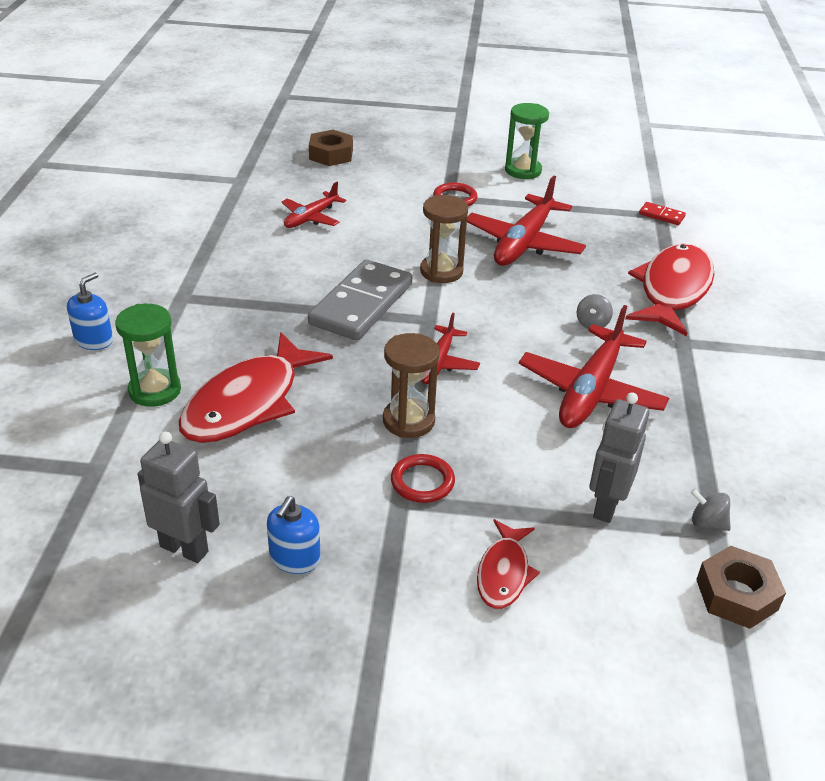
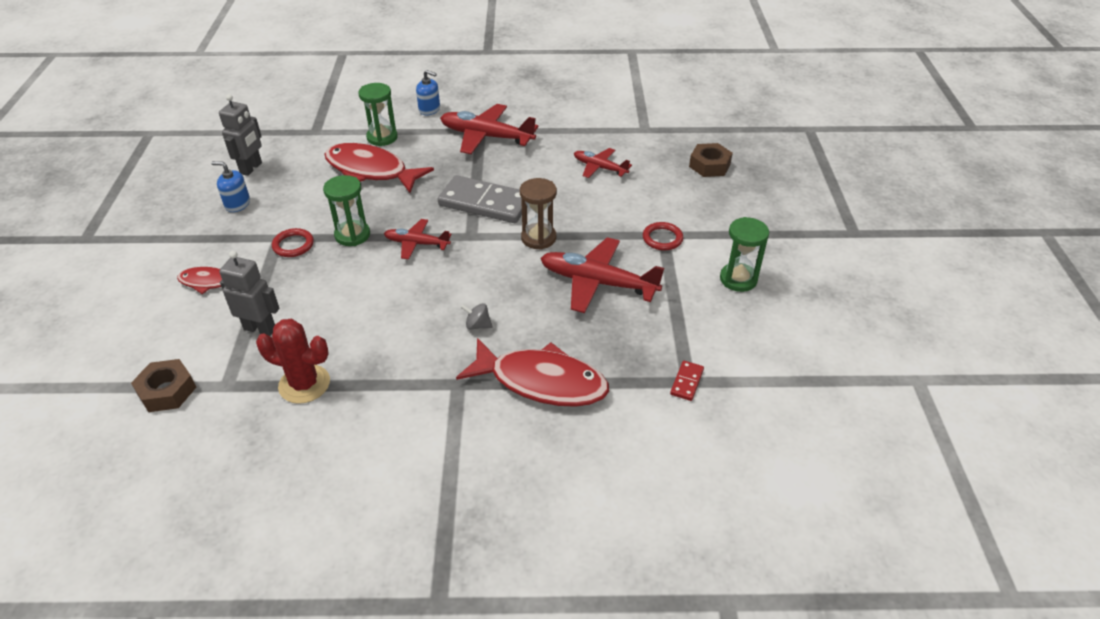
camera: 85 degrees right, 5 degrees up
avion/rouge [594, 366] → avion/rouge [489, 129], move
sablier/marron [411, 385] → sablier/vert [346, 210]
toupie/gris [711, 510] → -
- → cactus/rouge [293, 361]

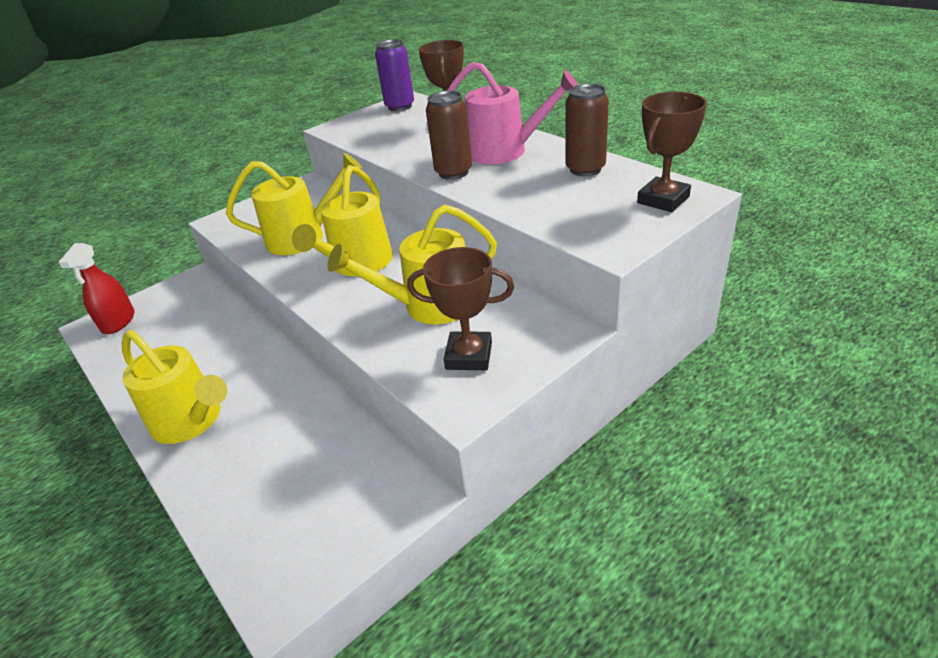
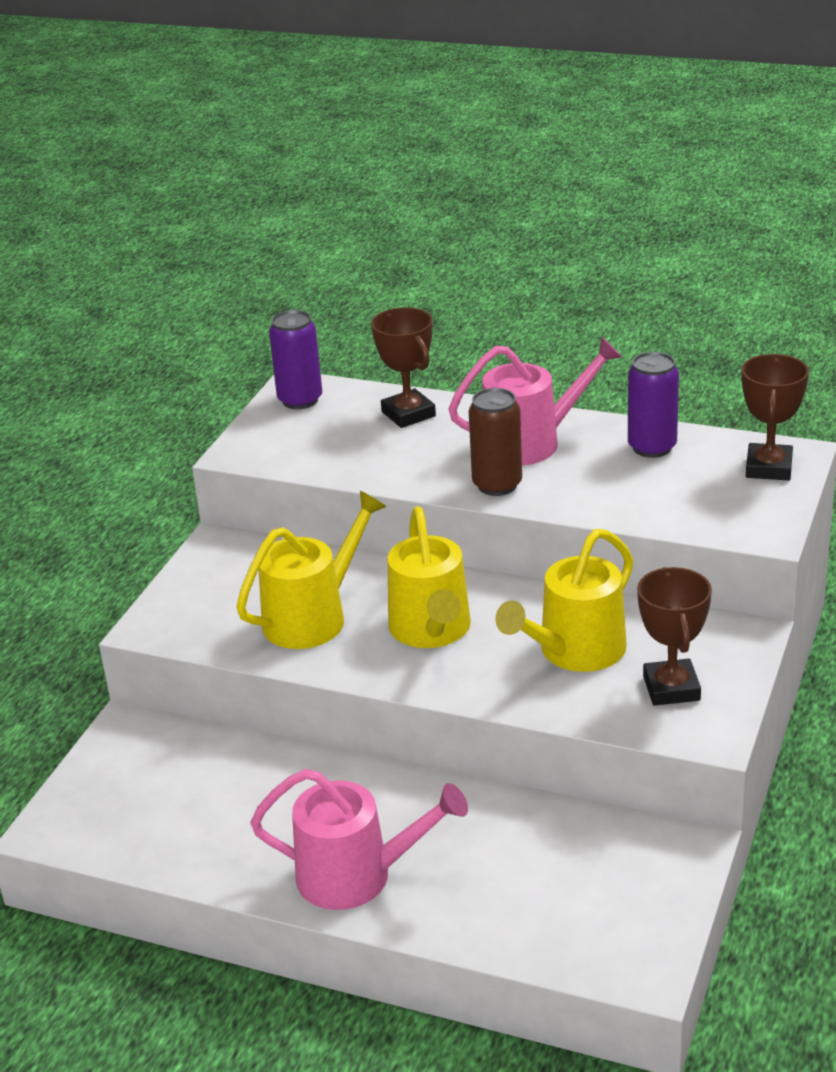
camera: 30 degrees left, 5 degrees down
canette/marron [587, 130] → canette/violet [653, 405]
vaporisateur/rouge [96, 288] → -
trophée/marron [460, 308] → trophée/marron [674, 636], 75 degrees counterclockwise
arrosoir/jaune [174, 387] → arrosoir/rose [359, 839]

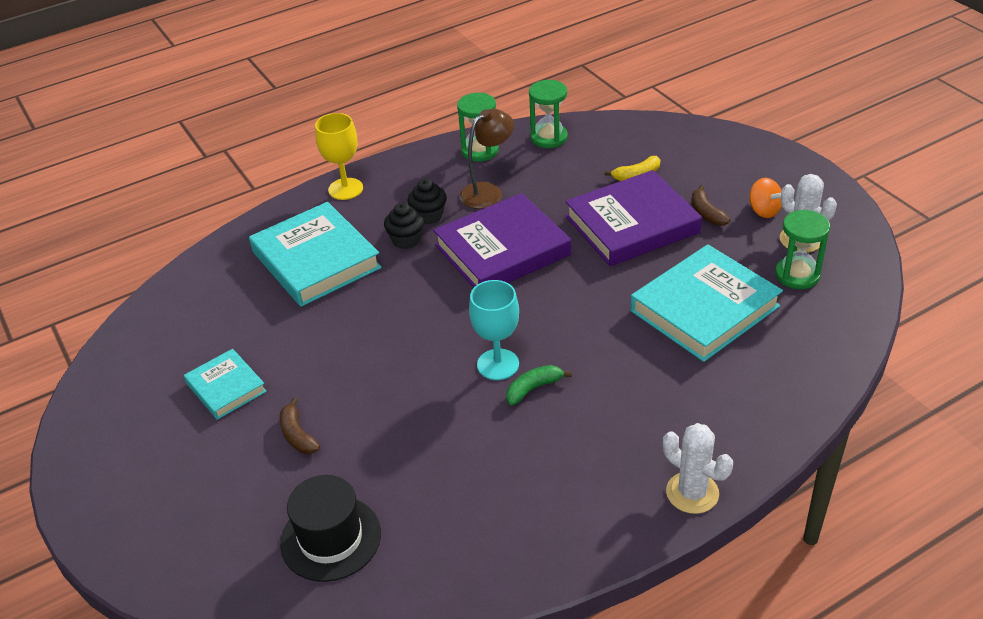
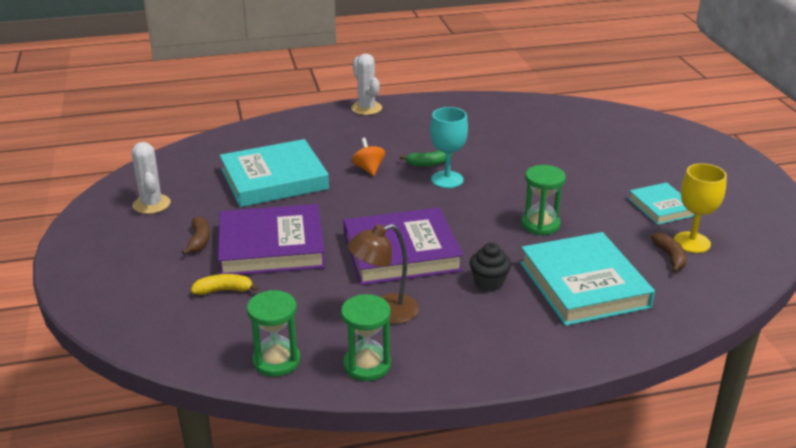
camera: 165 degrees left, 10 degrees down
verre à pied/jaune [339, 156] → verre à pied/jaune [700, 208], move
toupie/orange [765, 198] → toupie/orange [368, 157], move
muffin/noir [427, 202] → -
sablier/vert [802, 249] → sablier/vert [543, 200], move
banane/marron [299, 425] → banane/marron [669, 252], move
chapeau/noir [330, 528] → -

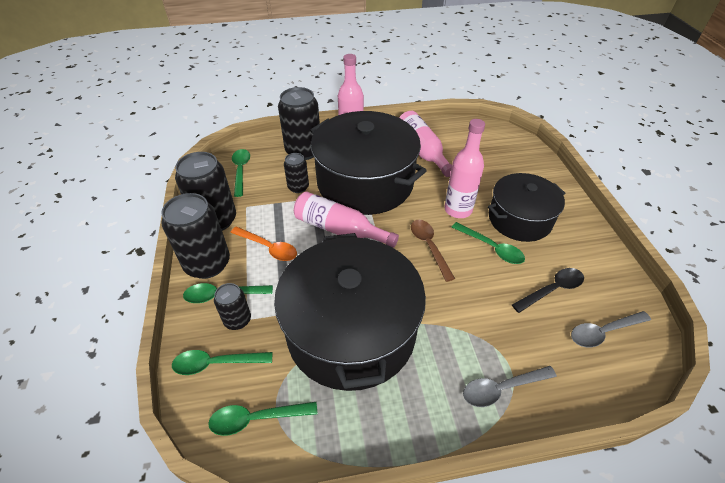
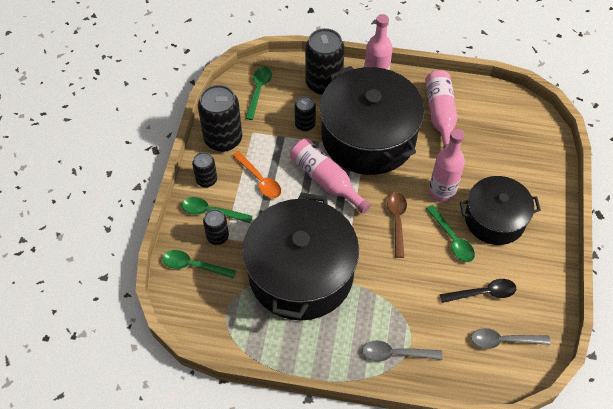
camera: 20 degrees right, 10 degrees up
canette/noir [195, 236] → canette/noir [204, 169], x0.54
cuillère/vert [262, 419] → -

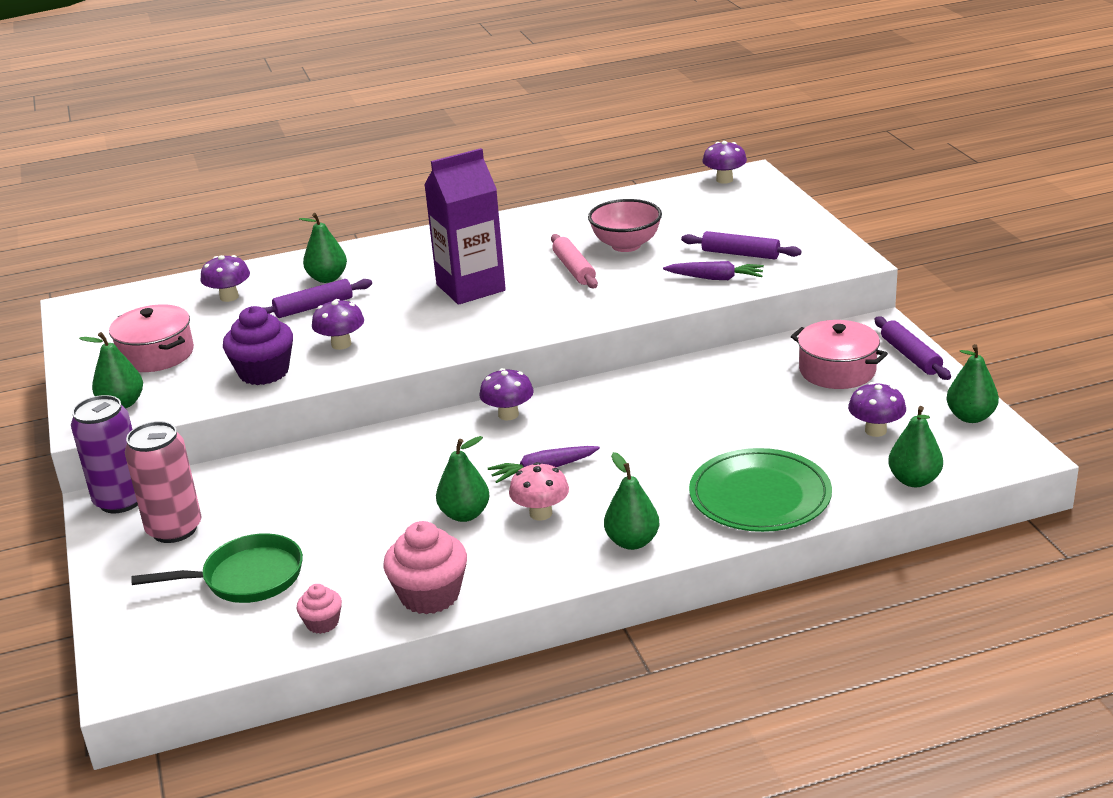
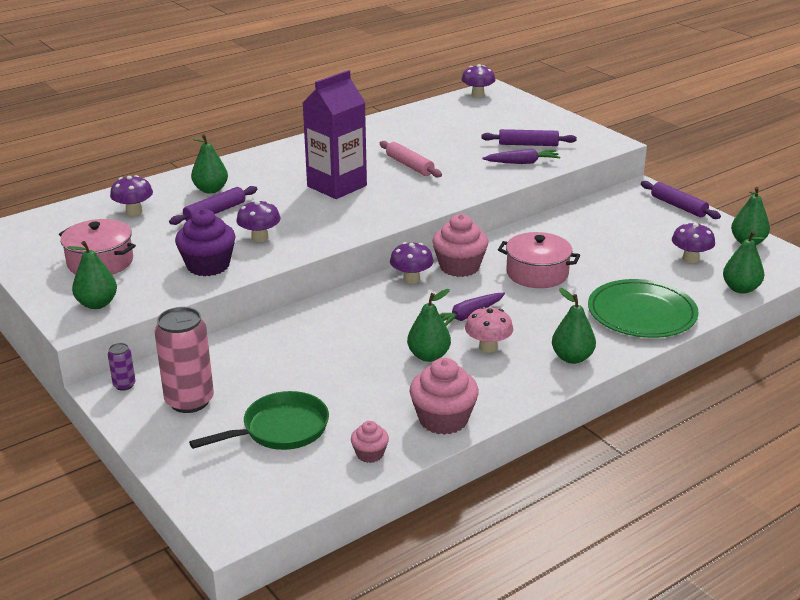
camera: 20 degrees left, 0 degrees up
bol/rose [625, 225] → -
marmite/rose [839, 354] → marmite/rose [539, 260], move
canette/violet [104, 454] → canette/violet [122, 367], x0.46
- → muffin/rose [460, 245]

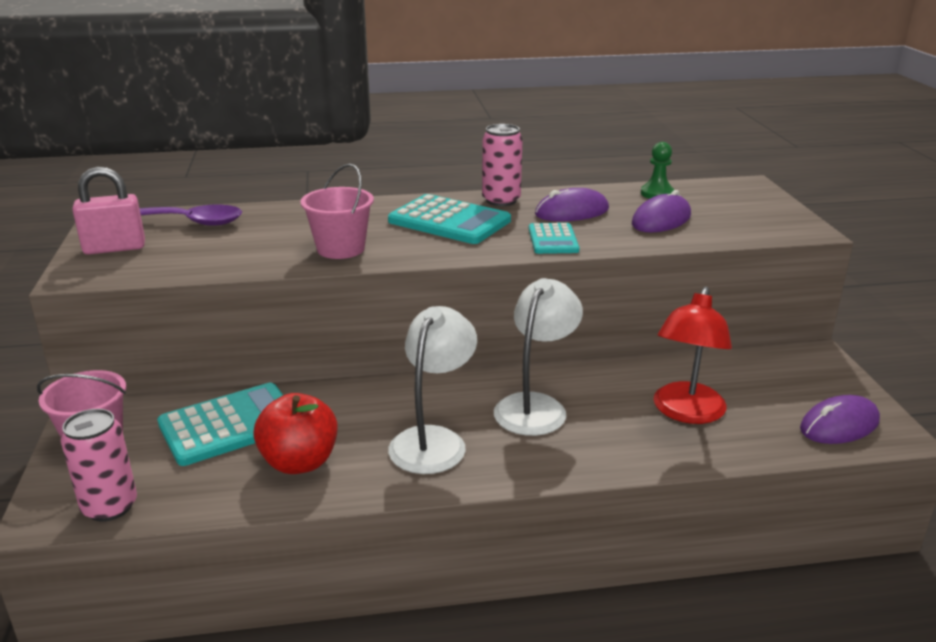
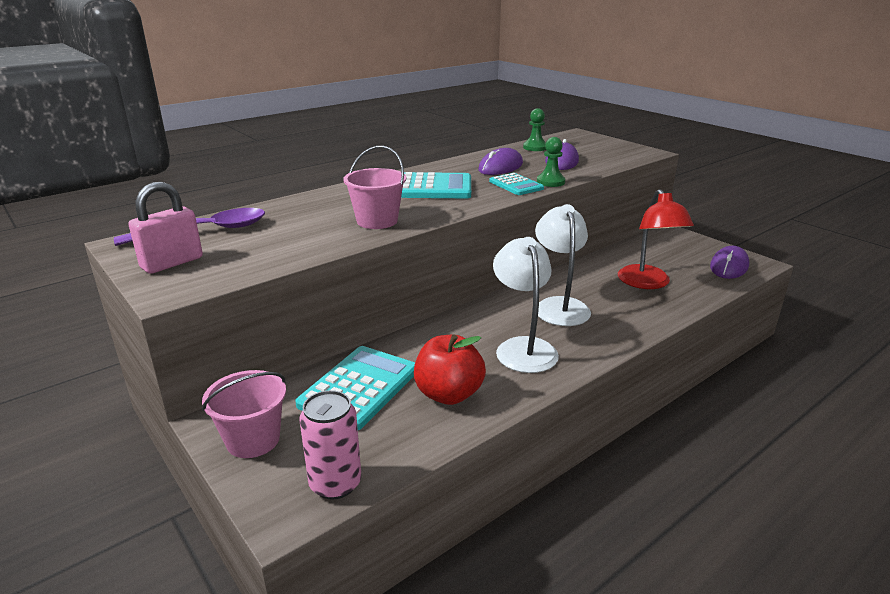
camera: 30 degrees left, 0 degrees up
canette/rose [502, 165] → -
- → pion/vert [551, 162]

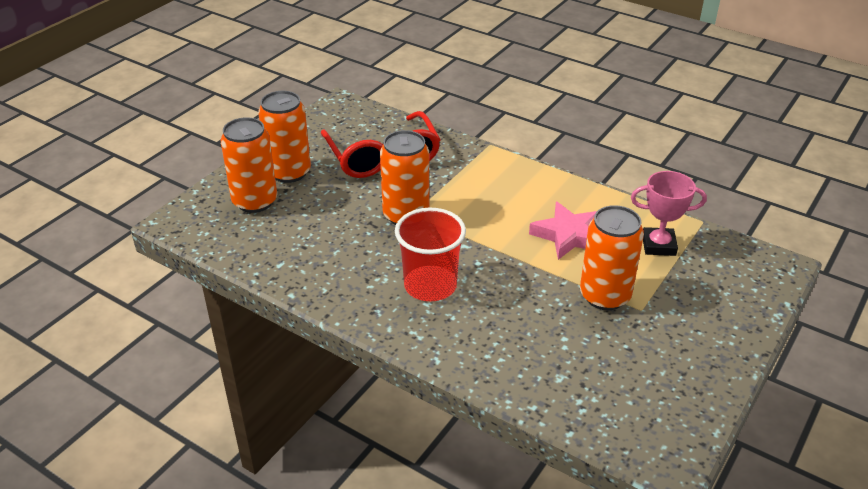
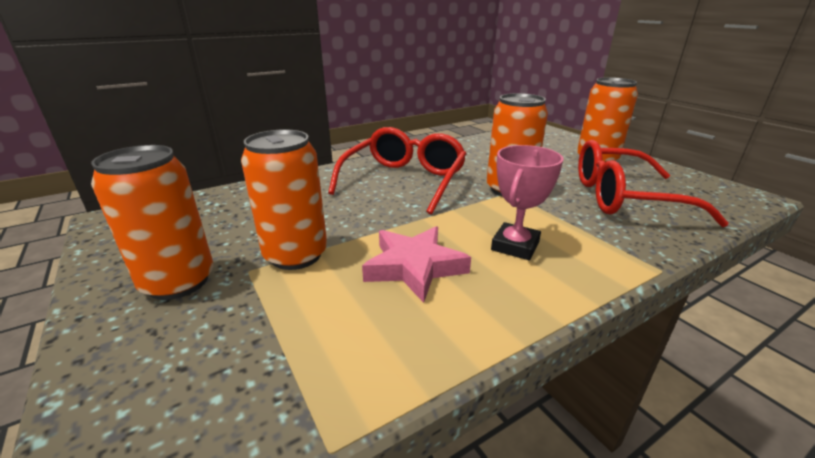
camera: 115 degrees right, 10 degrees down
canette/orange [249, 165] → canette/orange [152, 222], move
trophée/rose [669, 213] → trophée/rose [527, 202], move
gobelet/rouge [430, 254] → lunettes/rouge [397, 171]

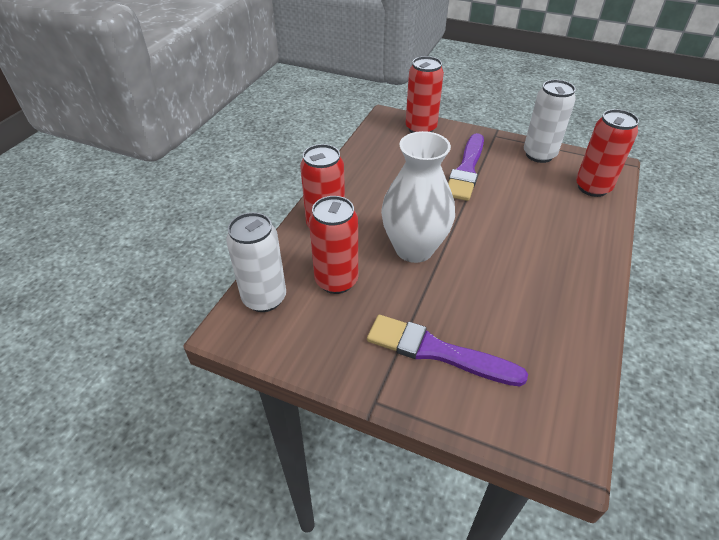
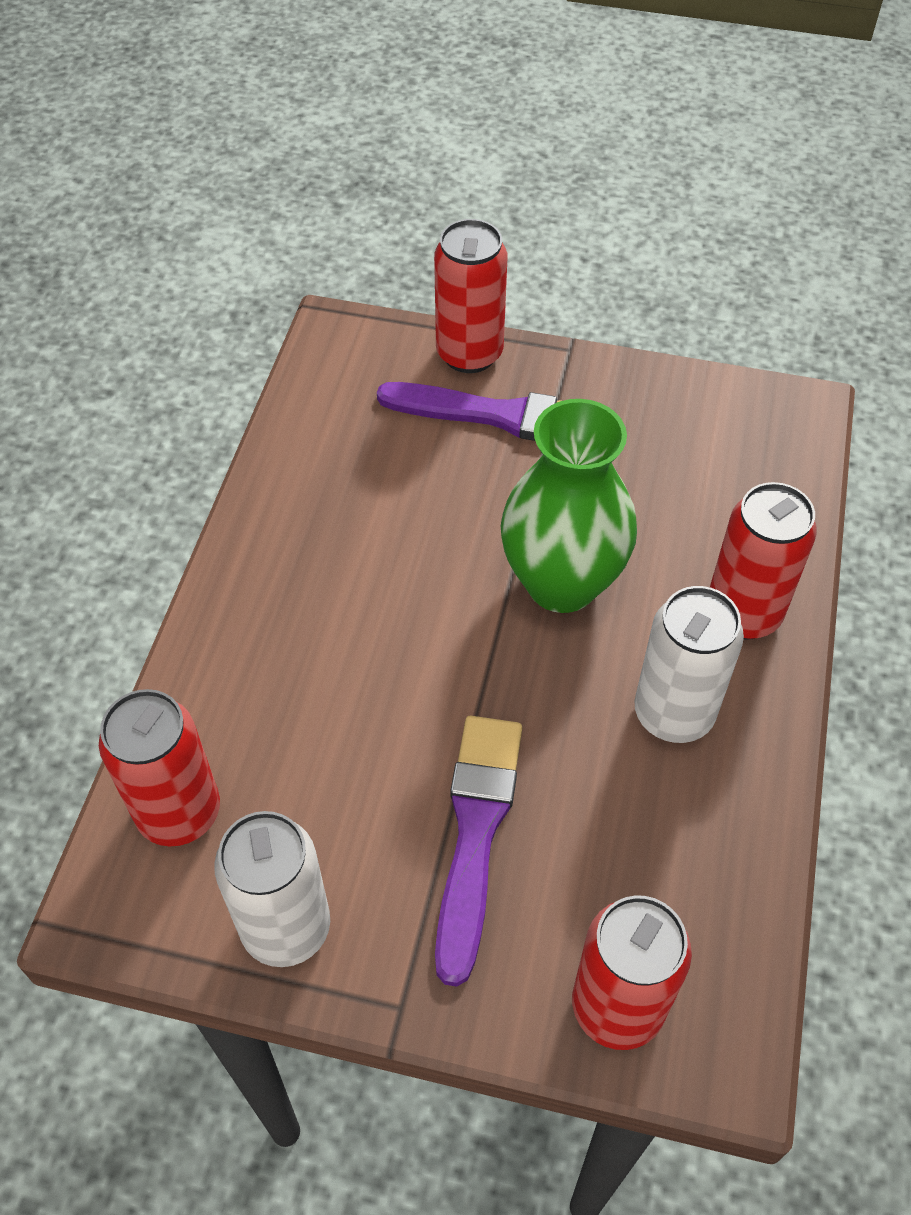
camera: 170 degrees right, 10 degrees up
vase/blanc [418, 197] → vase/vert [568, 506]
canette/rouge [333, 245] → canette/rouge [470, 296], move
canette/blanc [256, 262] → canette/blanc [689, 664], move

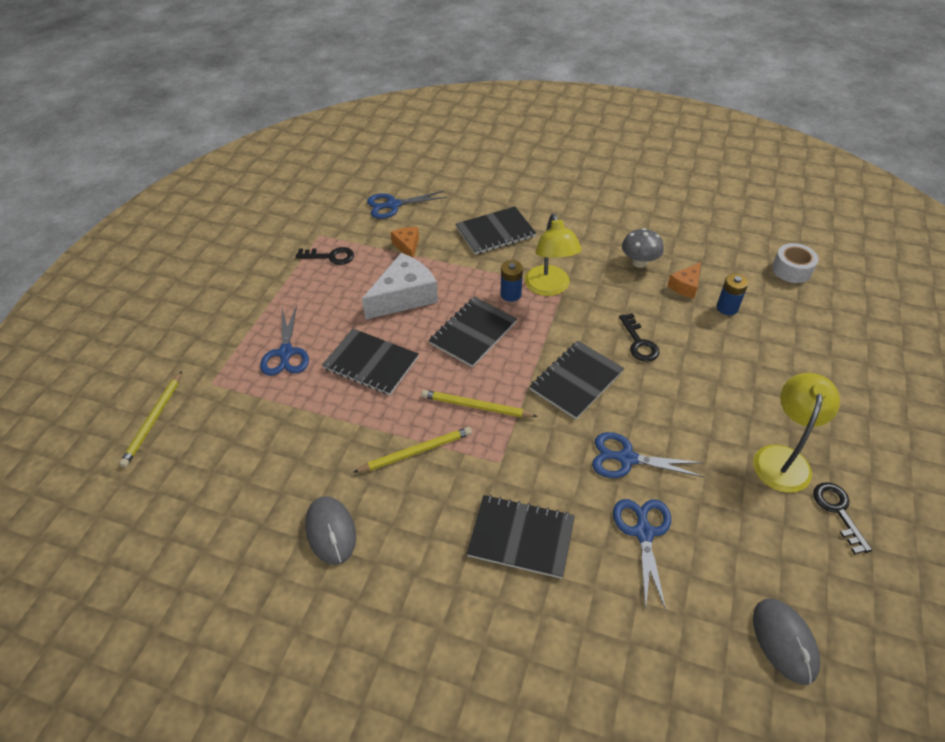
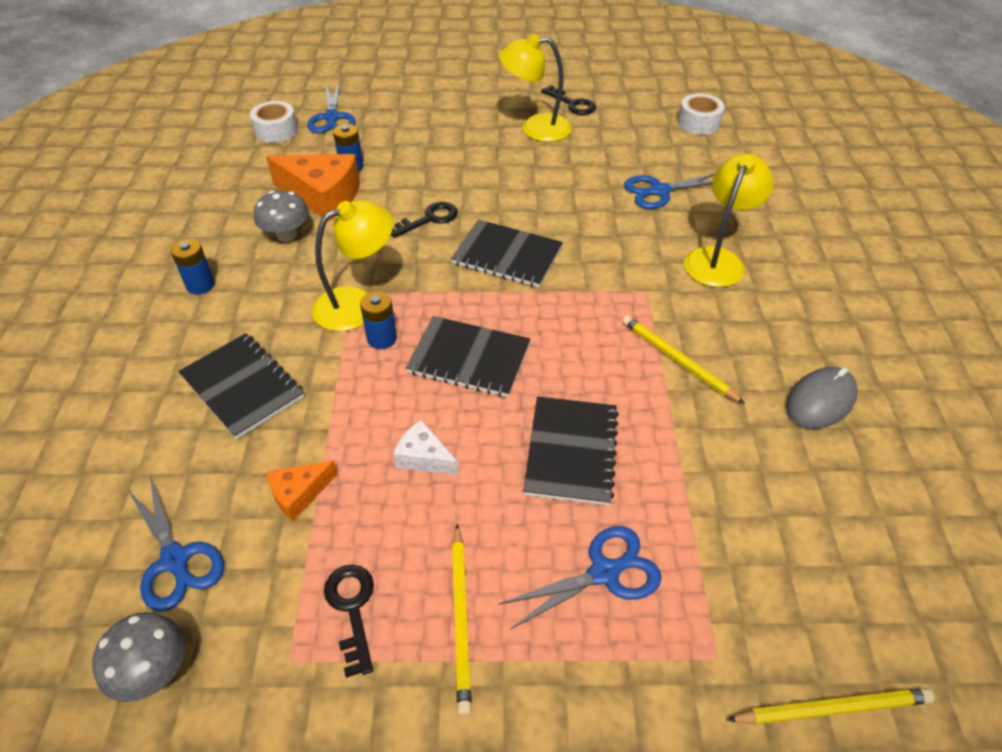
camera: 110 degrees left, 0 degrees up
fromage/blanc [400, 286] → fromage/blanc [426, 447], x0.53
fromage/orange [684, 280] → fromage/orange [313, 188], x1.89
crayon/jaune [479, 403] → crayon/jaune [462, 619], move
ciseaux/bleu [648, 455] → ciseaux/bleu [331, 107], move
clé/noir [842, 518] → clé/noir [568, 100], 105 degrees counterclockwise
carnet/noir [521, 537] → lampe/jaune [729, 220]
souris/gris [786, 641] → ruban adhésif/blanc [701, 114]
- → pile/bleu [193, 266]
- → champignon/gris [138, 657]

